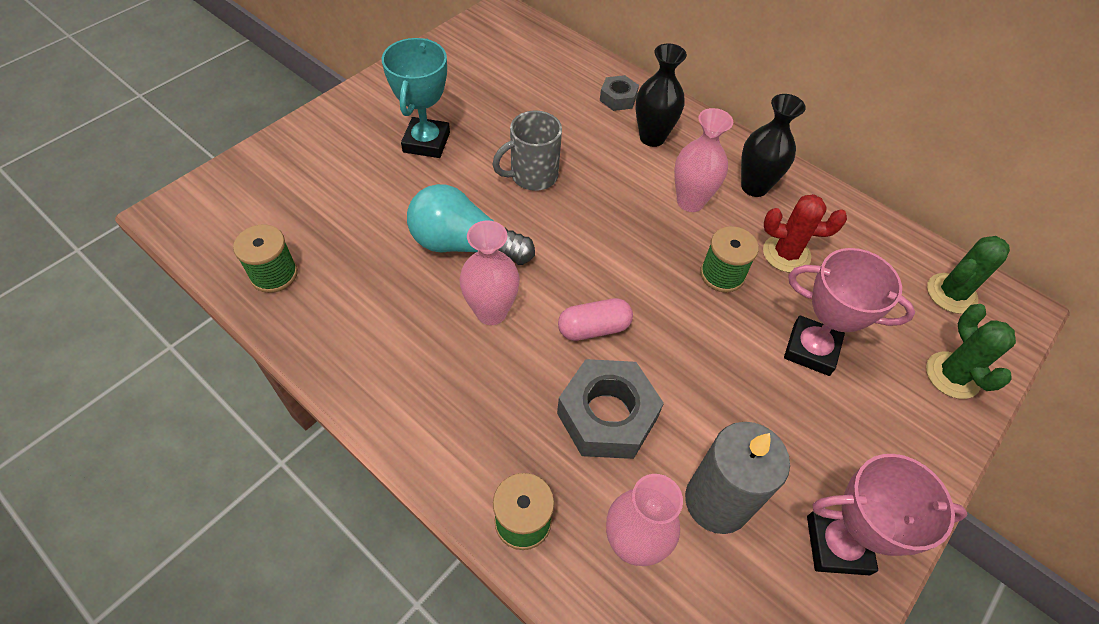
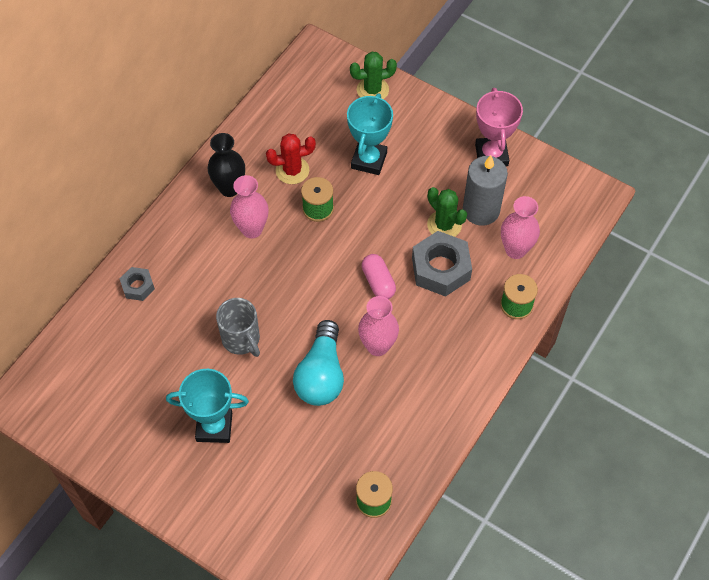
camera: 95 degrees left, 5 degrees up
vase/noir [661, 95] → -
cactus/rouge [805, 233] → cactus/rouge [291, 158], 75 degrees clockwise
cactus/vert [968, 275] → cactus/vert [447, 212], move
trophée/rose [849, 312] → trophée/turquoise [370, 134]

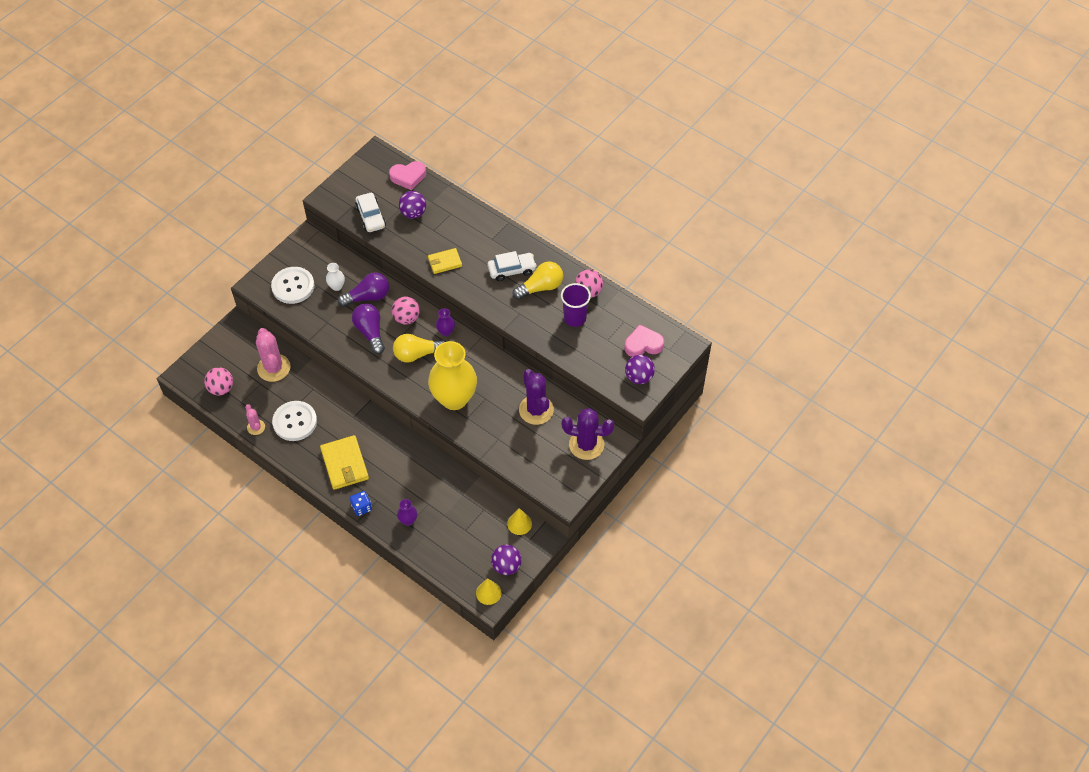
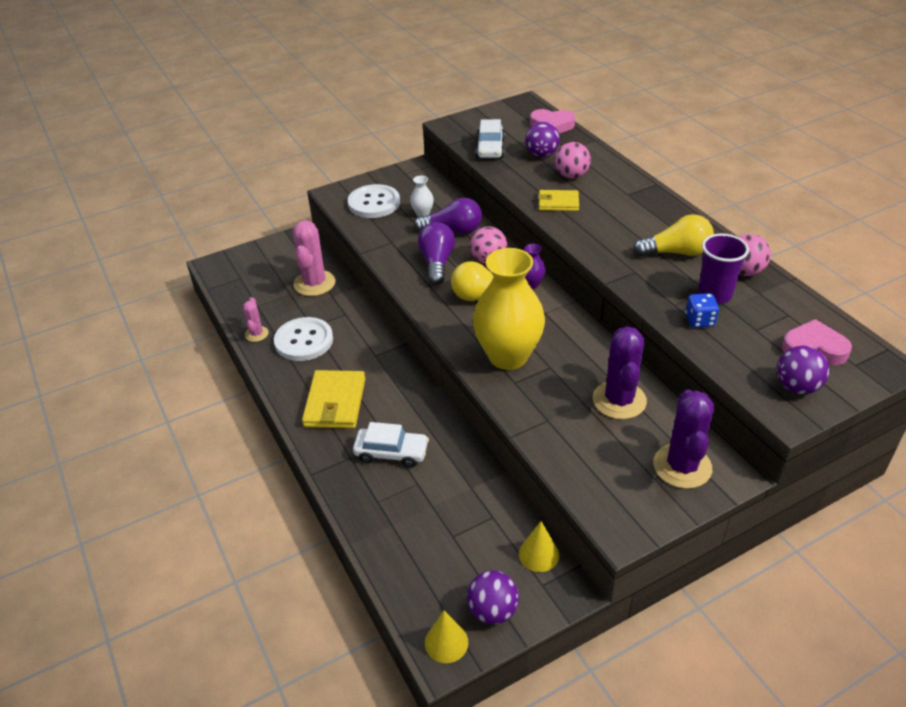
camera: 25 degrees right, 15 degrees down
voiture/blanc [512, 266] → voiture/blanc [391, 445], move
balle/rose [218, 381] → balle/rose [573, 160], move
cactus/violet [588, 434] → cactus/violet [683, 439], 60 degrees clockwise
dé/bleu [361, 503] → dé/bleu [702, 310], move
vase/violet [407, 512] → -

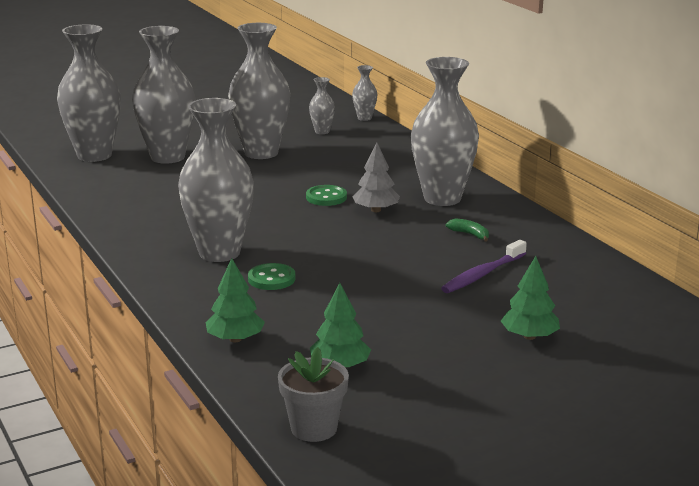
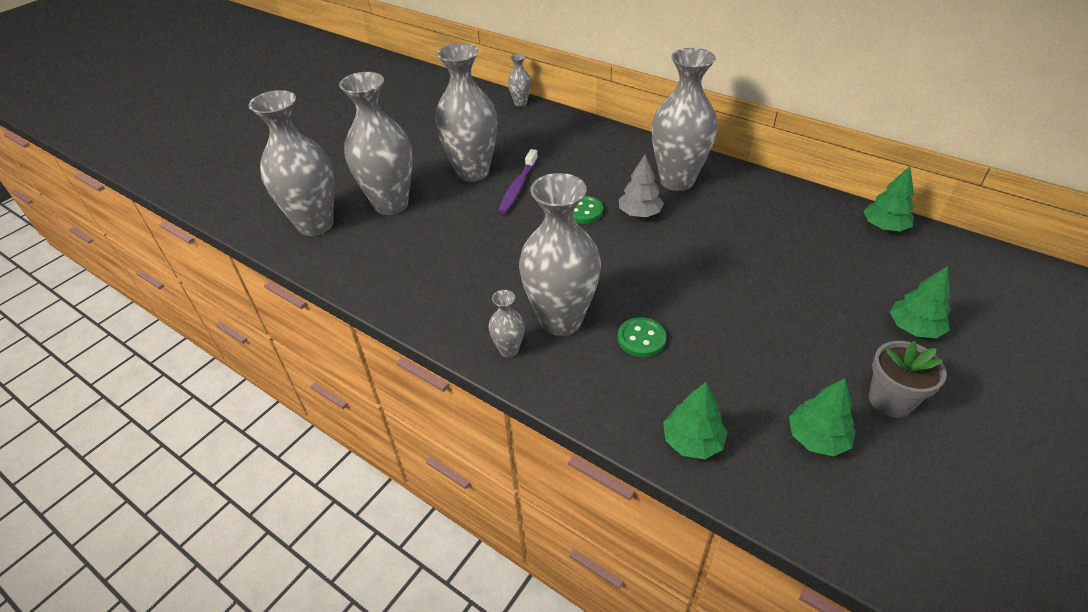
camera: 25 degrees left, 20 degrees up
vase/gris [322, 105] → vase/gris [506, 324], move
banane/vert [467, 230] → -
brosse à dents/violet [484, 266] → brosse à dents/violet [518, 181], move
pot de fleurs/gris [313, 394] → pot de fleurs/gris [908, 379], move
- → arbre/vert [889, 199]

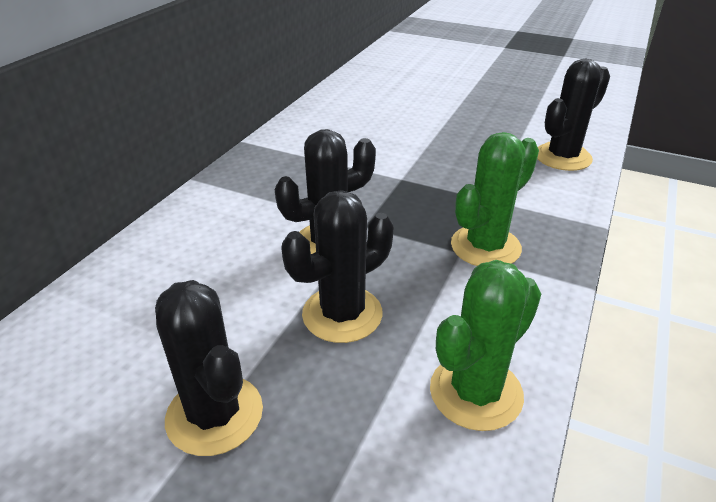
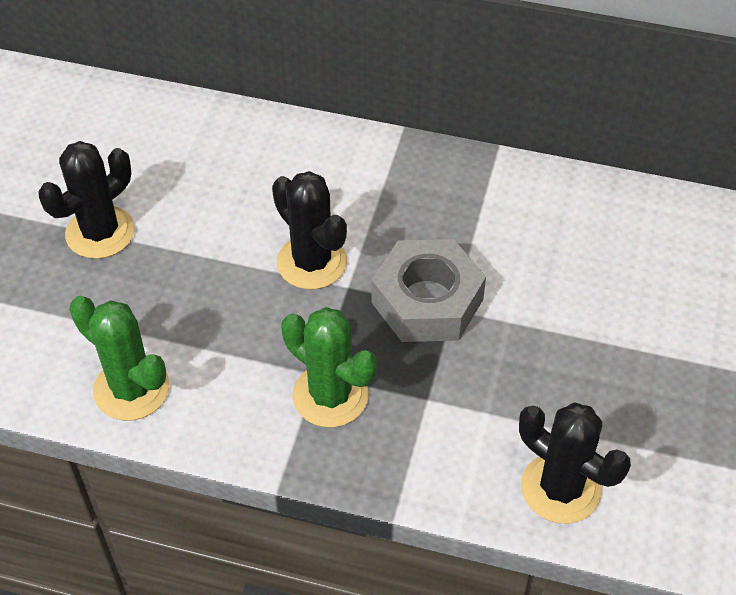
camera: 80 degrees right, 15 degrees up
cactus/noir [337, 266] → -
- → écrou/gris [429, 290]

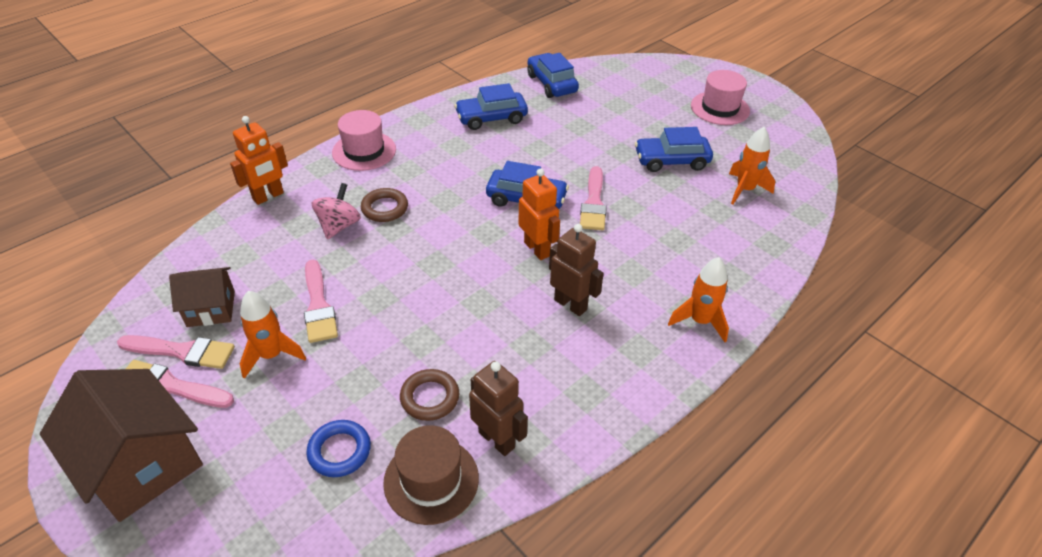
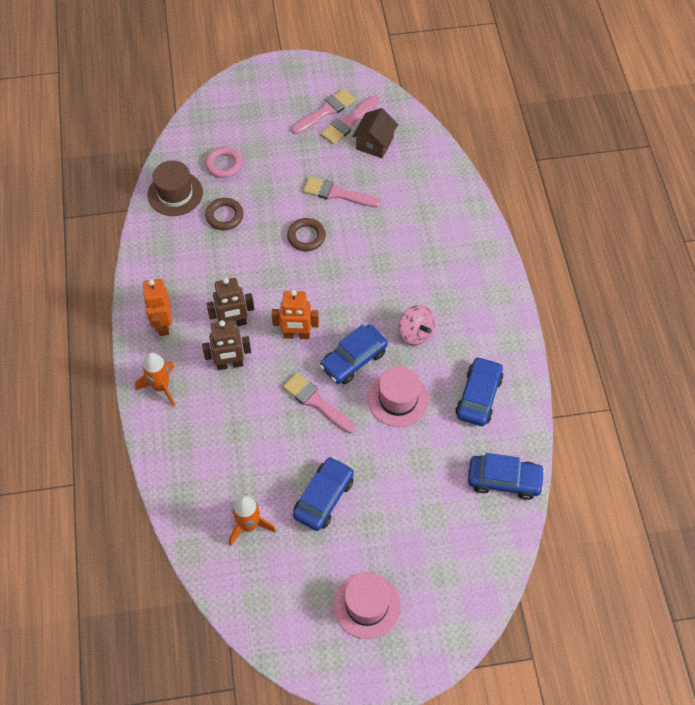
camera: 125 degrees right, 15 degrees up
chapeau/rose [364, 140] → chapeau/rose [398, 396], move
robot/orange [259, 160] → robot/orange [157, 307], move
toupie/rose [336, 211] → toupie/rose [417, 325], move
anneau/marron [384, 205] → anneau/marron [306, 234], move
fusée/orange [273, 335] → -
robot/marron [498, 408] → robot/marron [226, 345], move
maison/marron [121, 445] → -
anneau/bleu [338, 448] → anneau/rose [223, 162]

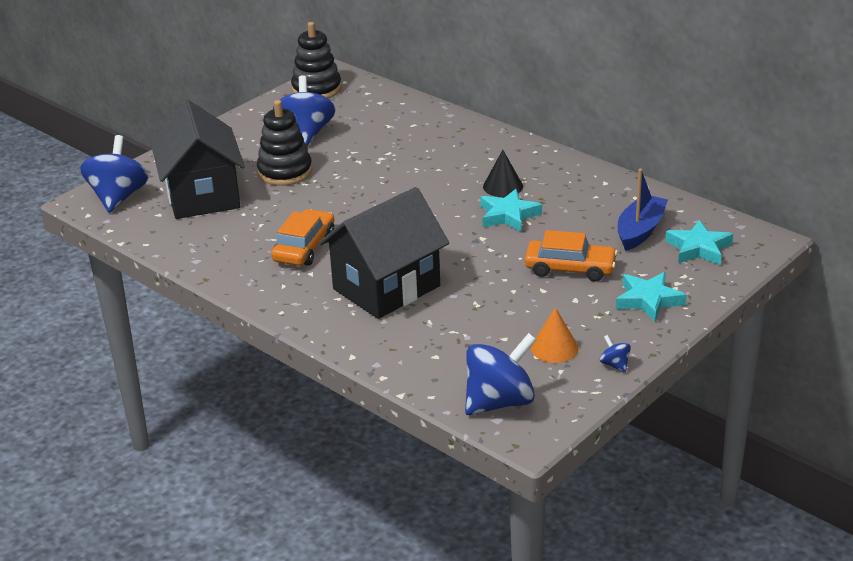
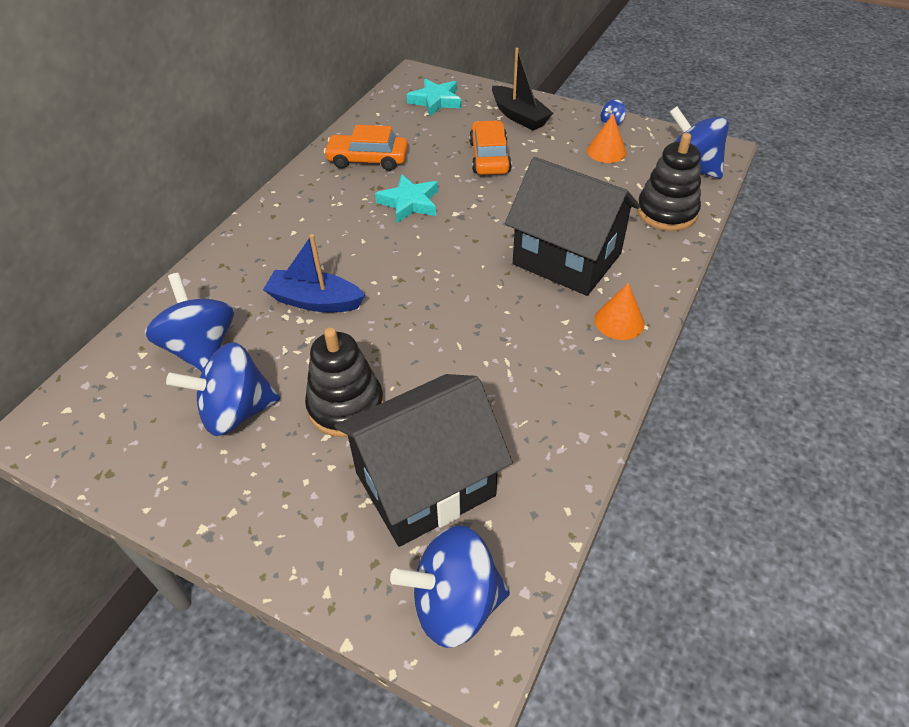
camera: 105 degrees left, 15 degrees up
jouet à empiler/noir [316, 60] → jouet à empiler/noir [669, 182], move
cône/noir [503, 173] → -
bateau/bleu [643, 210] → bateau/bleu [314, 273], move
voiture/orange [302, 237] → voiture/orange [366, 148], move
étoile/turquoise [651, 296] → bateau/noir [522, 89]
- → toupie/bleu [189, 322]
- → cône/orange [619, 311]

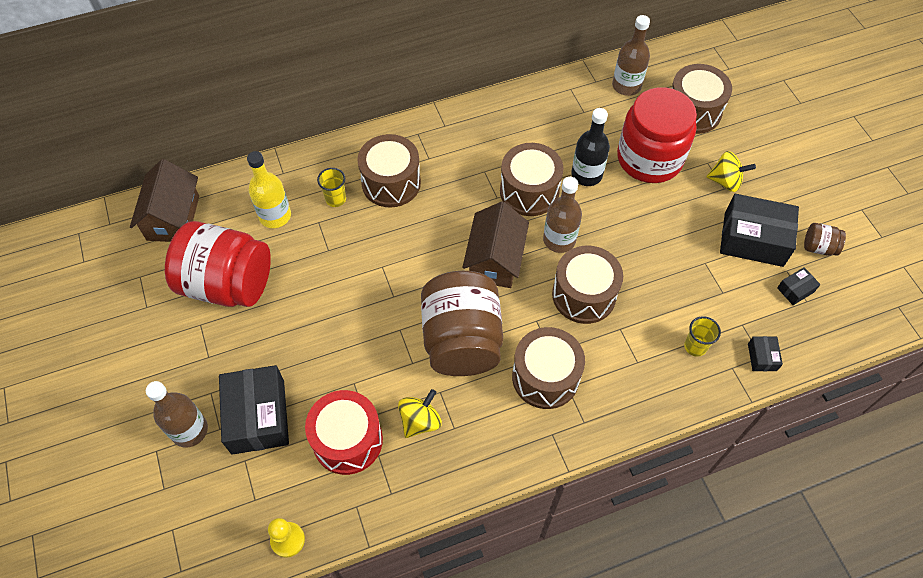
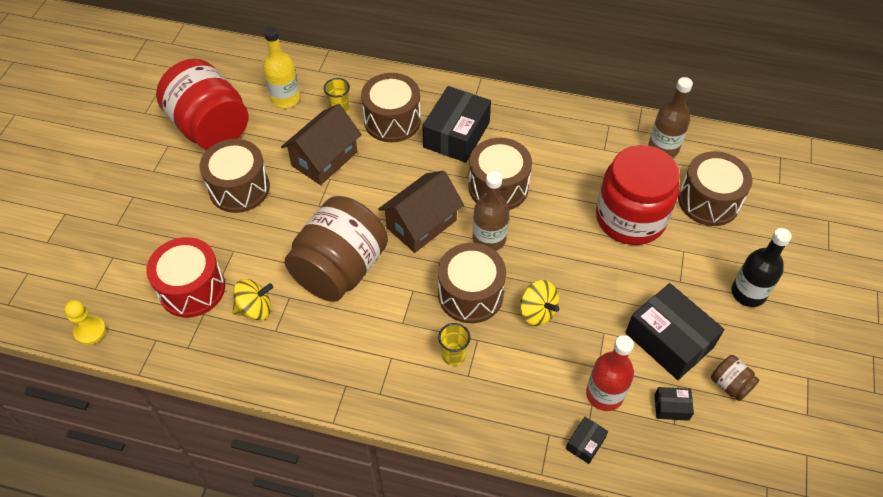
camera: 35 degrees right, 5 degrees down
bouteille/noir [590, 147] → bouteille/noir [761, 267], move
toupie/jaune [731, 171] → toupie/jaune [539, 303], move
maison/marron [164, 200] → maison/marron [321, 144], move
gobelet/jaune [702, 336] → gobelet/jaune [454, 344], move
tambour/marron [548, 368] → tambour/marron [235, 176], move
boîte/noir [254, 410] → boîte/noir [456, 124], move
bouteille/marron [177, 414] → -
- → bouteille/rouge [610, 373]

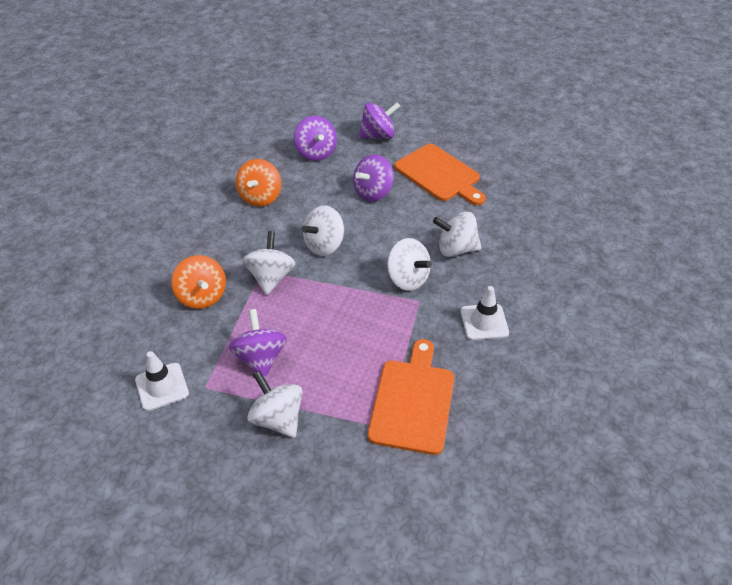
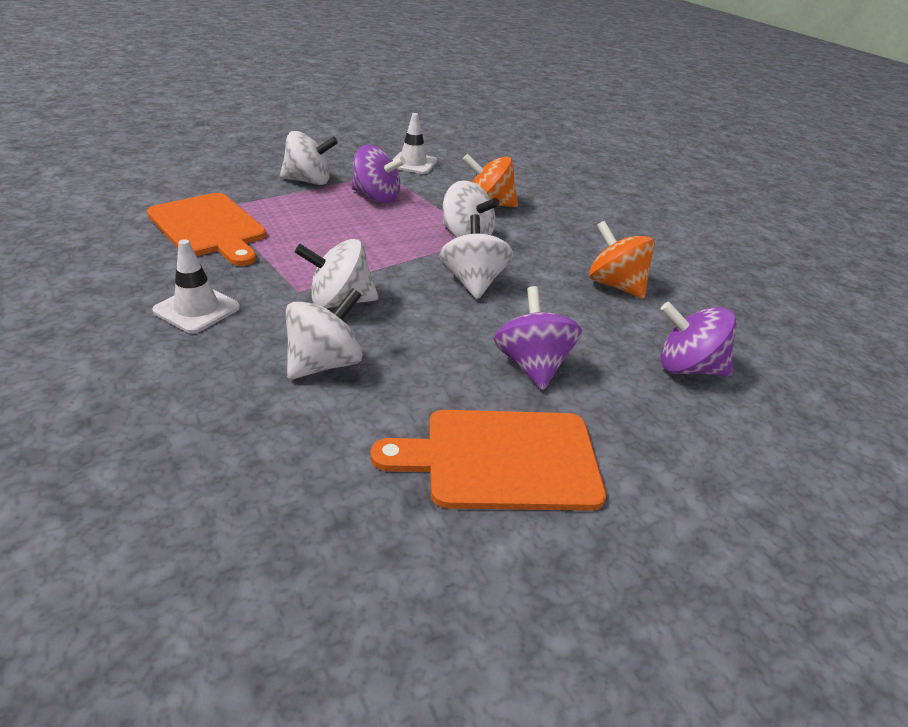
camera: 125 degrees right, 10 degrees down
toupie/violet [379, 120] → -

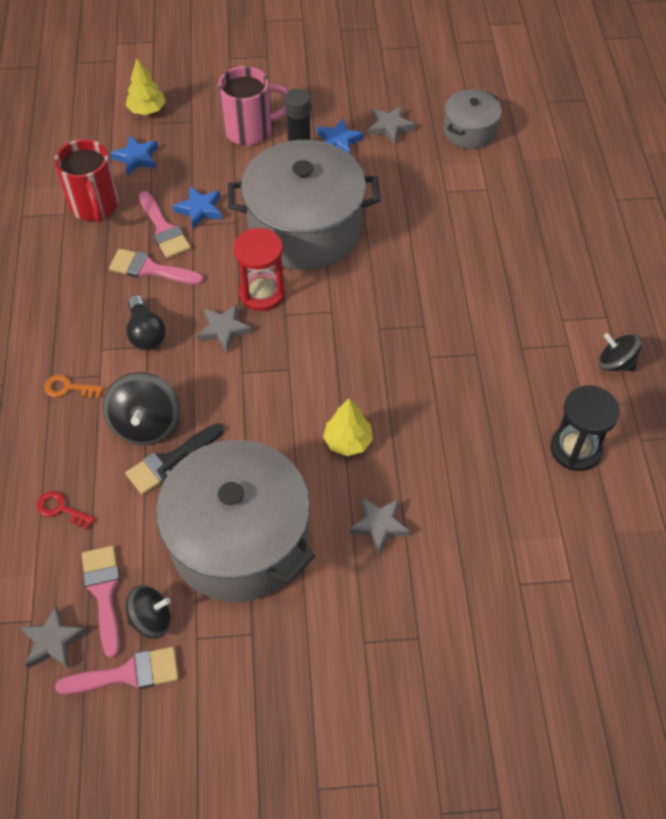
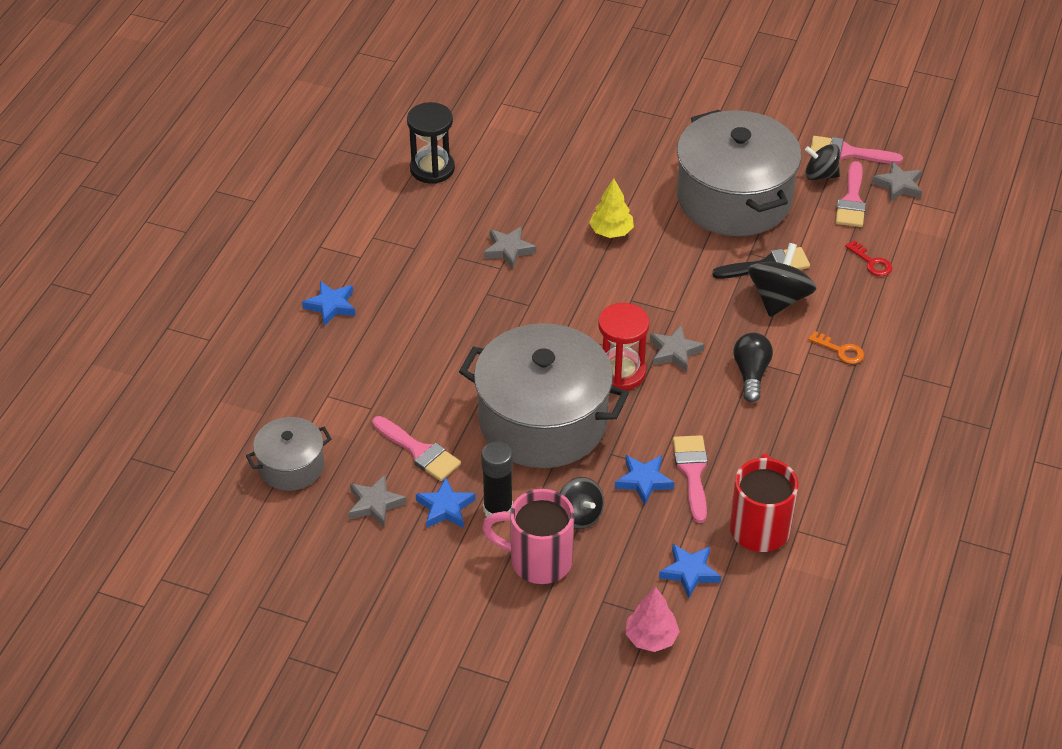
camera: 155 degrees left, 10 degrees down
arbre/jaune [146, 86] → arbre/rose [652, 619]
pinceau/rose [156, 267] → pinceau/rose [416, 448], move
toupie/noir [620, 352] → toupie/noir [582, 503], move
étoile/gris [380, 525] → étoile/gris [510, 247], move
- → étoile/bleu [329, 303]

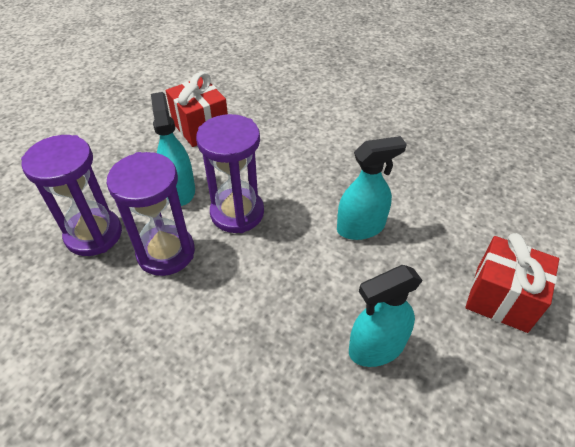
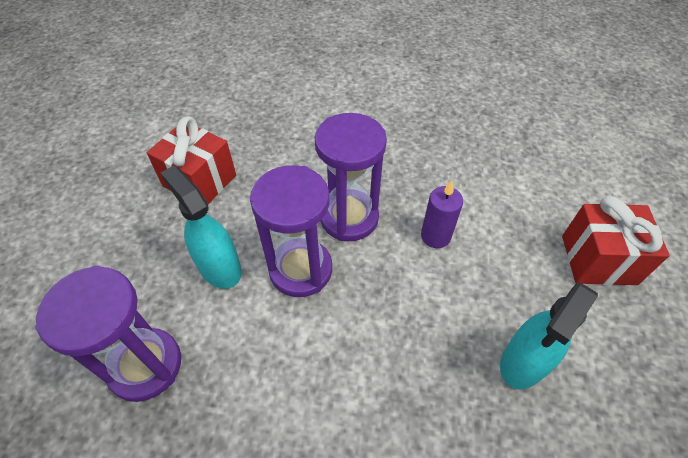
camera: 25 degrees left, 5 degrees up
vaporisateur/turquoise [372, 188] → bougie/violet [442, 214]
sablier/violet [151, 214] → sablier/violet [351, 177], move

